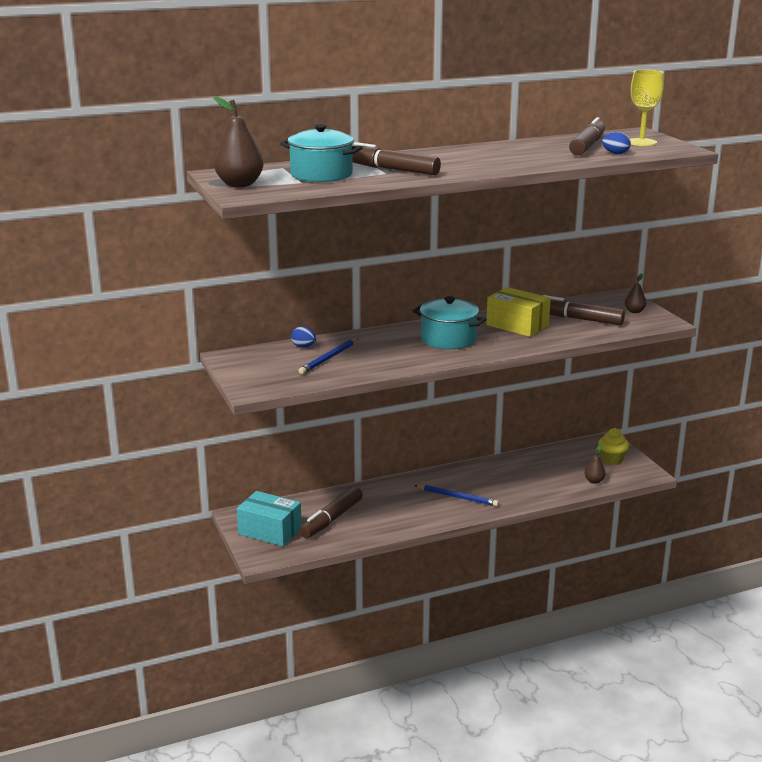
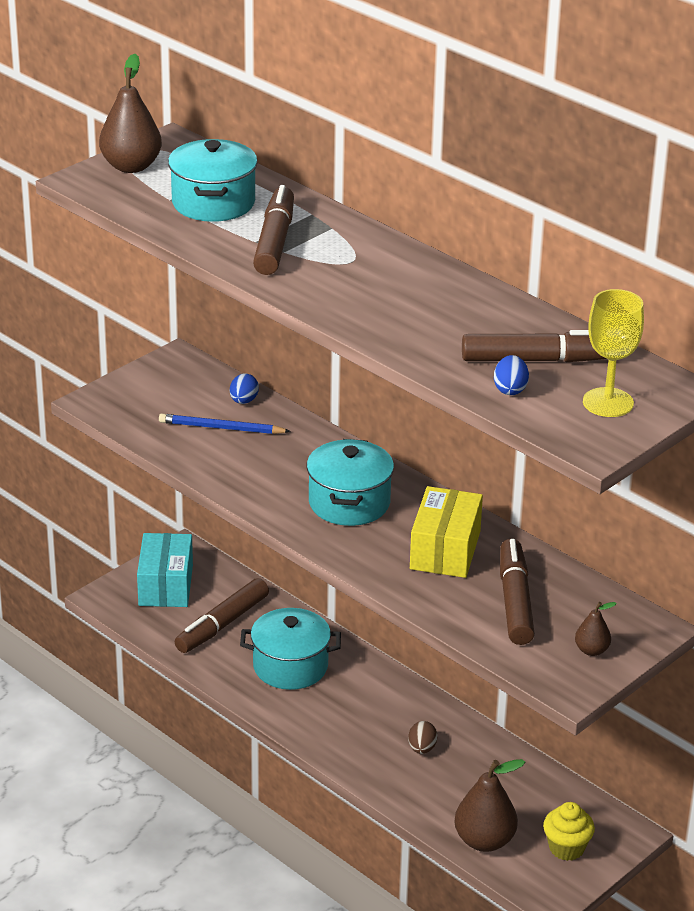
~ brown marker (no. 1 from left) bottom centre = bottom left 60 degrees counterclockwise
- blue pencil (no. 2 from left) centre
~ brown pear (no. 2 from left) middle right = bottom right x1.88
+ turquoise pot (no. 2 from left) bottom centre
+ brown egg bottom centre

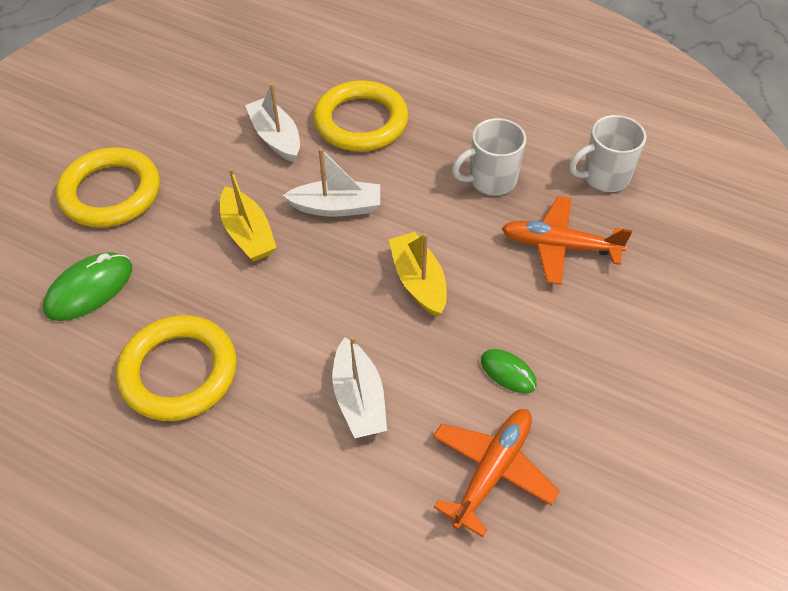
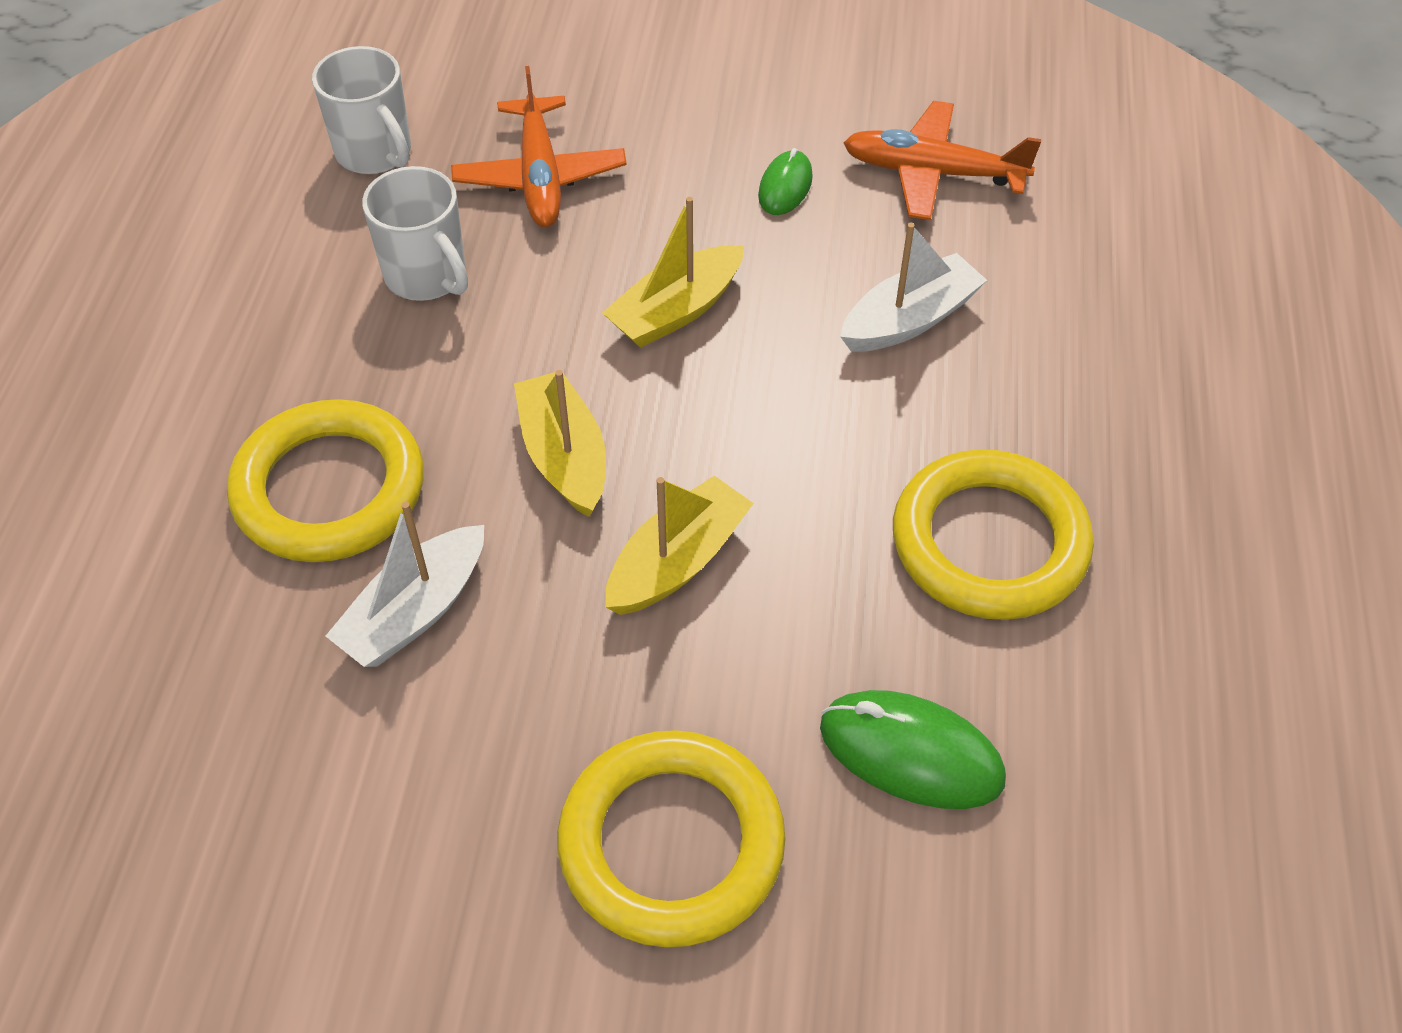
~ white boat (no. 2 from left) top centre to yellow boat (no. 1 from left) centre

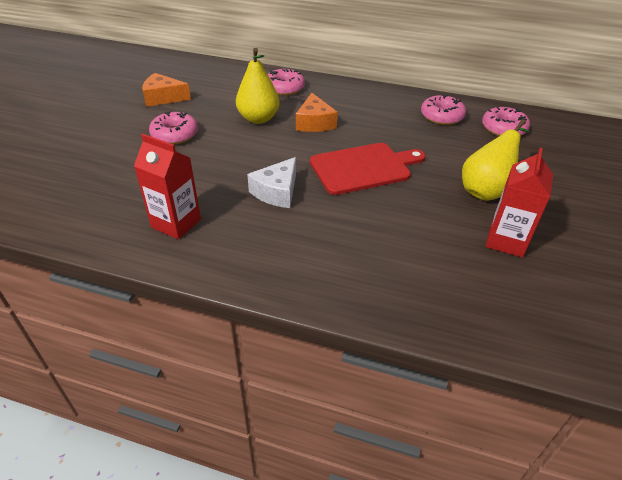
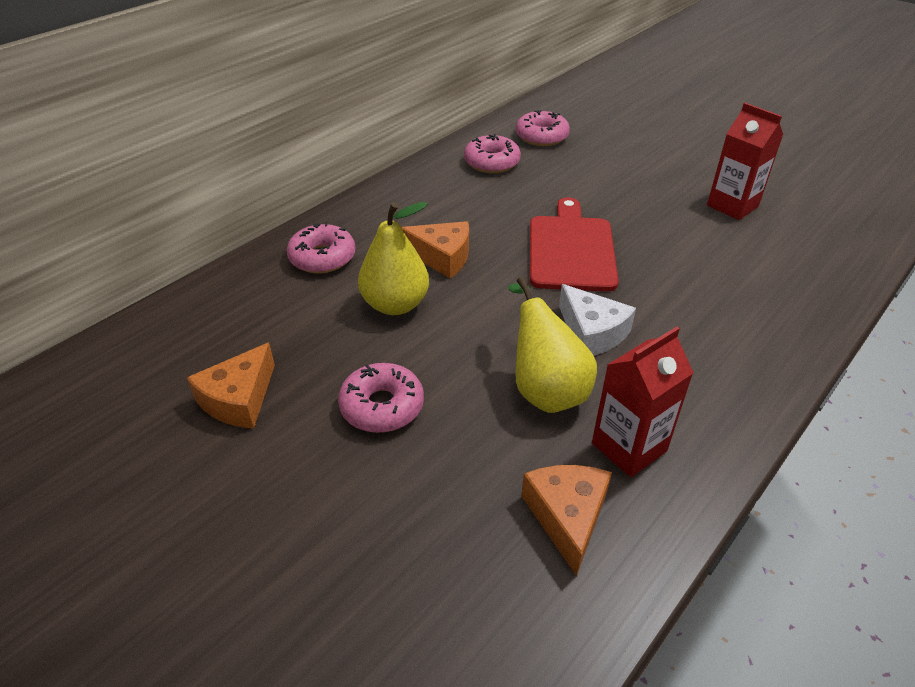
~ yellow pear (no. 2 from left) middle right to centre
+ orange cheese (no. 3 from left) bottom centre

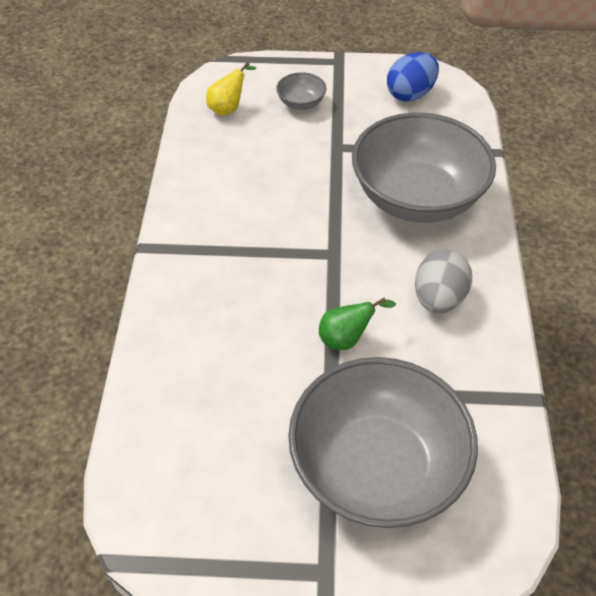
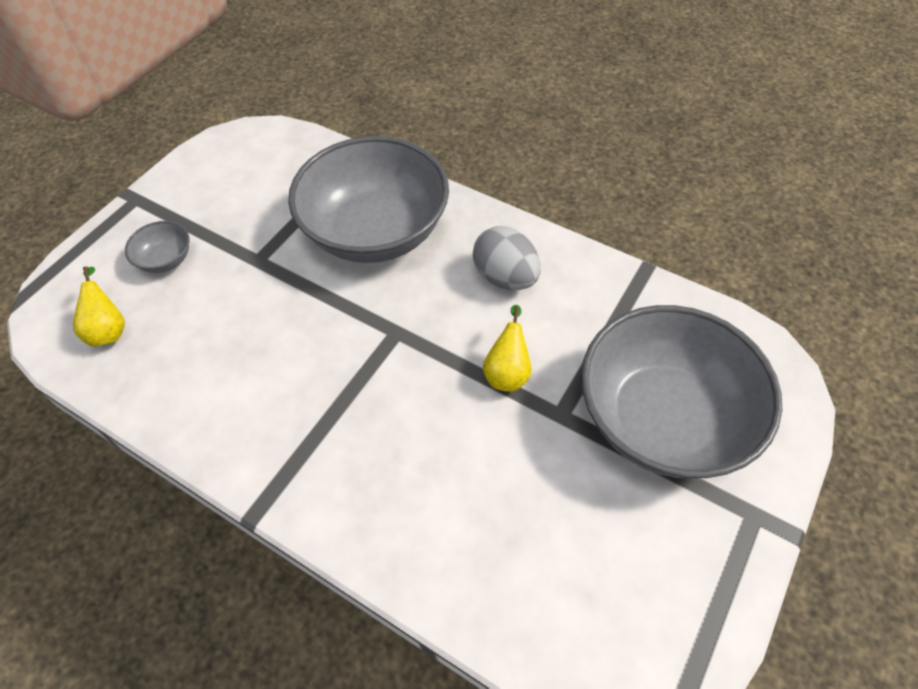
~ green pear centre to yellow pear (no. 2 from left) centre
- blue egg top right

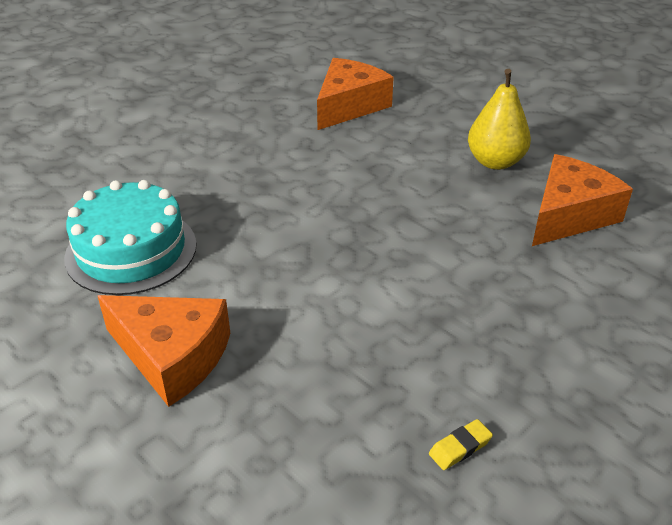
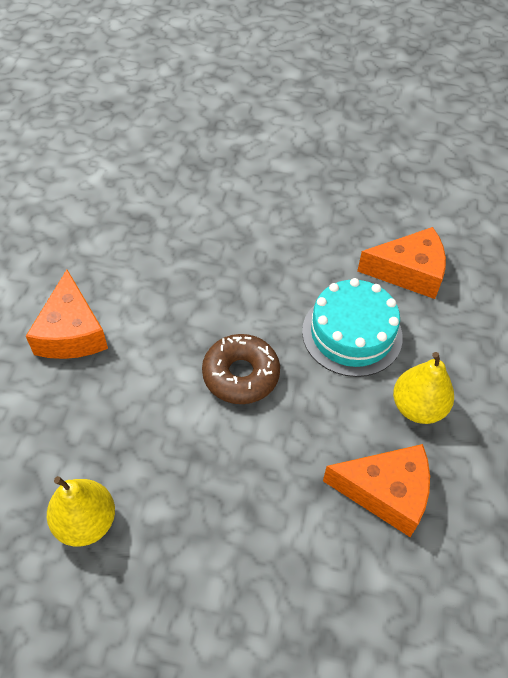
~ turquoise cake middle left to middle right
~ yellow eraser bottom right to yellow pear (no. 1 from left) bottom left
+ brown donut centre

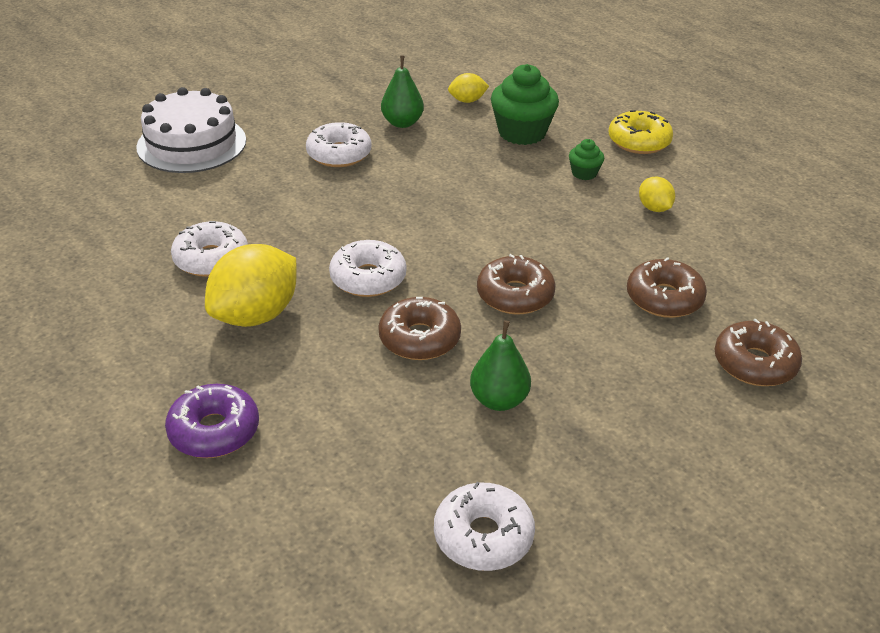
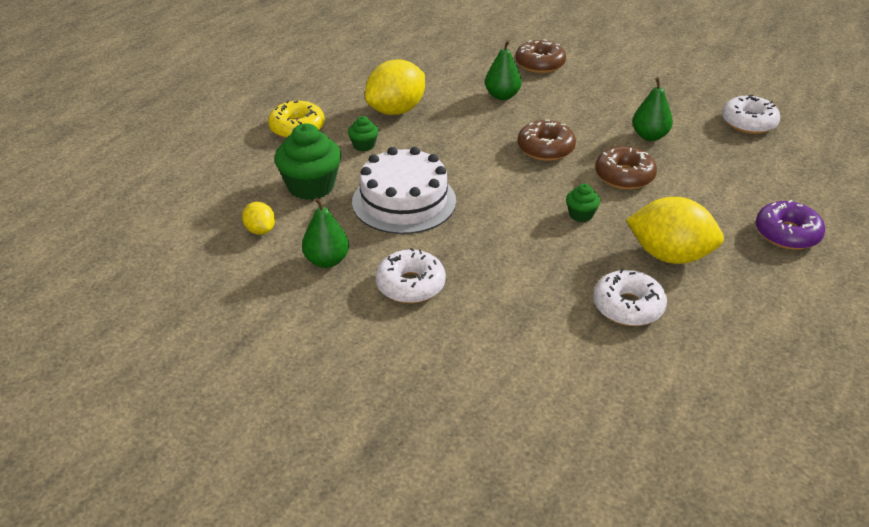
~ white cake top left to centre
~ white donut (no. 3 from left) centre to green cupcake (no. 3 from left) middle right
~ brown donut (no. 3 from left) middle right to green pear (no. 2 from left) top centre
~ yellow lemon (no. 3 from left in the first image) top right = top centre x2.02

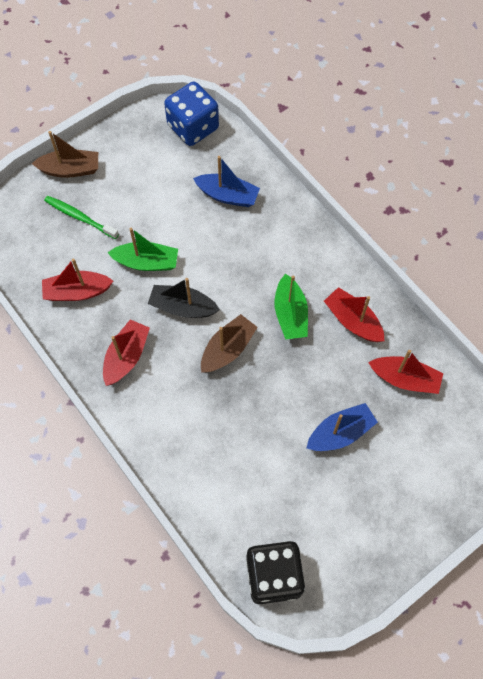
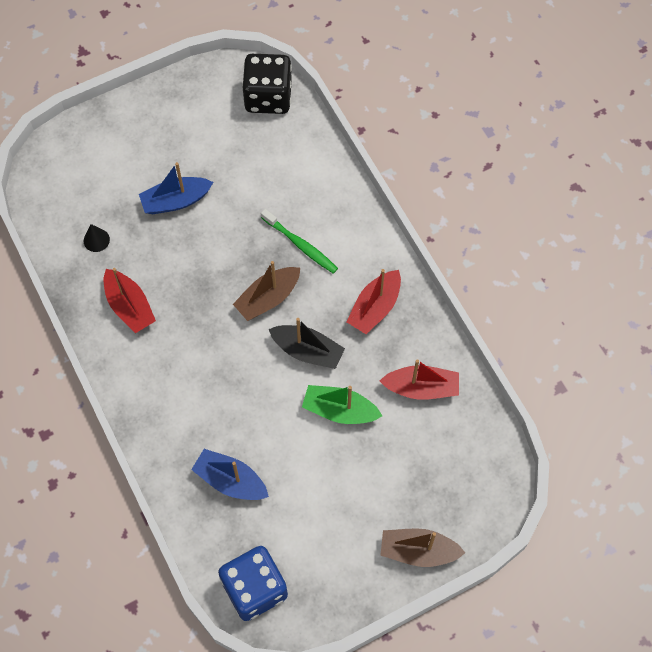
~ green toothbrush top left to centre
- green boat (no. 2 from left) centre
~ red boat (no. 4 from left) middle right to black cone middle left

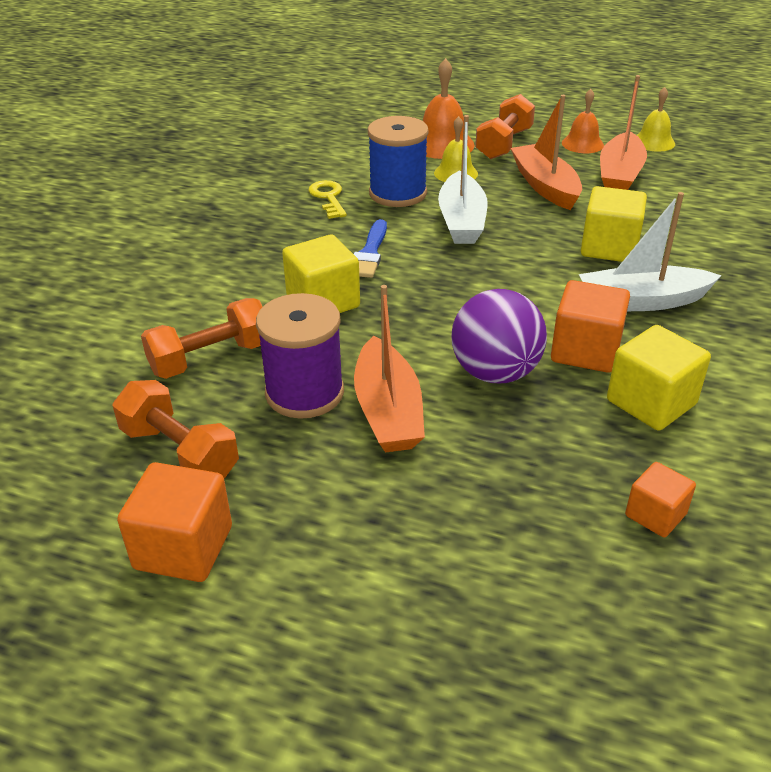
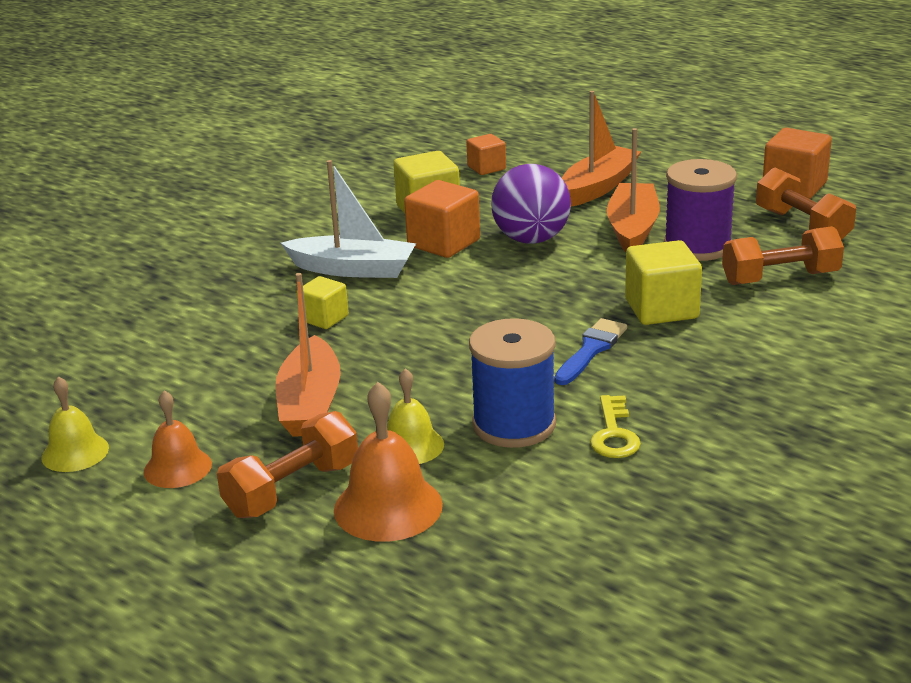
- white boat (no. 1 from left) top centre
~ yellow cube (no. 2 from left in the first image) top right = centre x0.61
~ orange boat (no. 3 from left in the first image) top right to orange boat (no. 2 from left) top centre

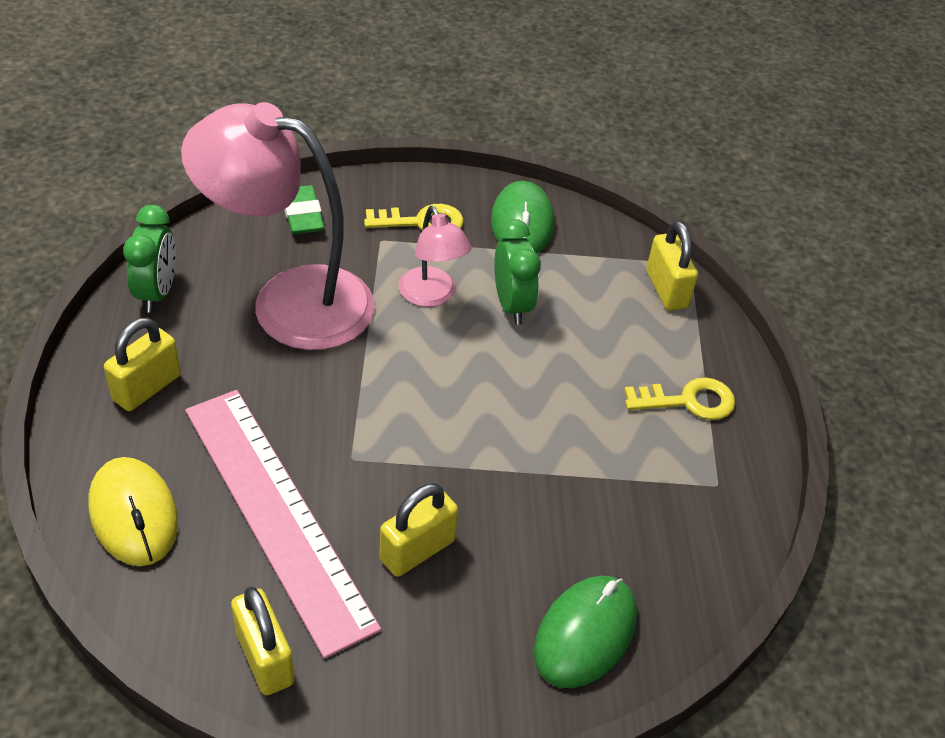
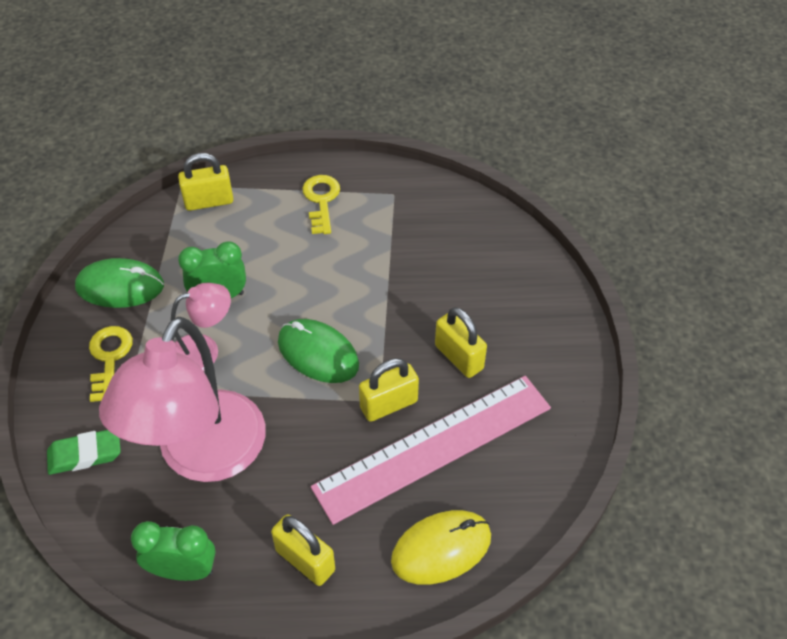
~ yellow padlock (no. 2 from left in the first image) bottom left to yellow padlock (no. 3 from left) centre
~ green mouse (no. 2 from left) bottom centre to centre

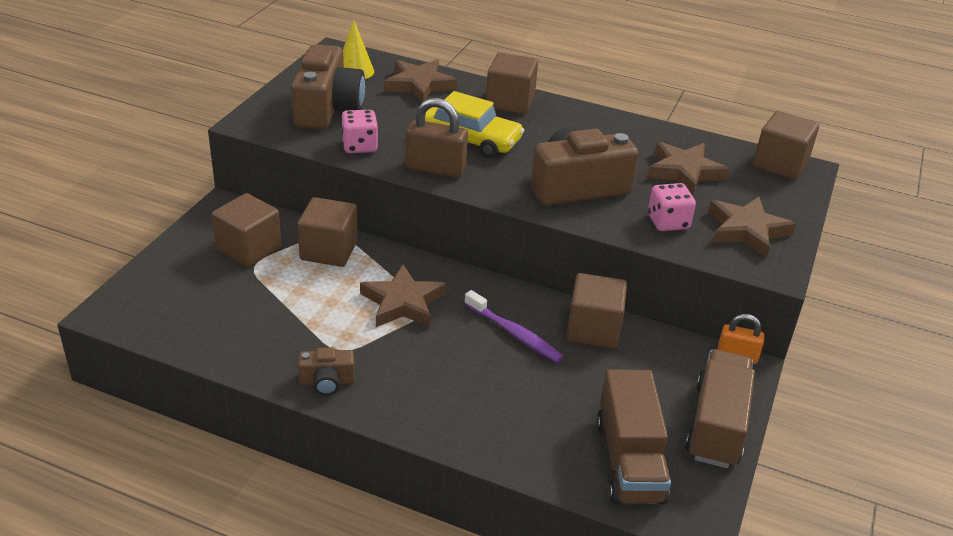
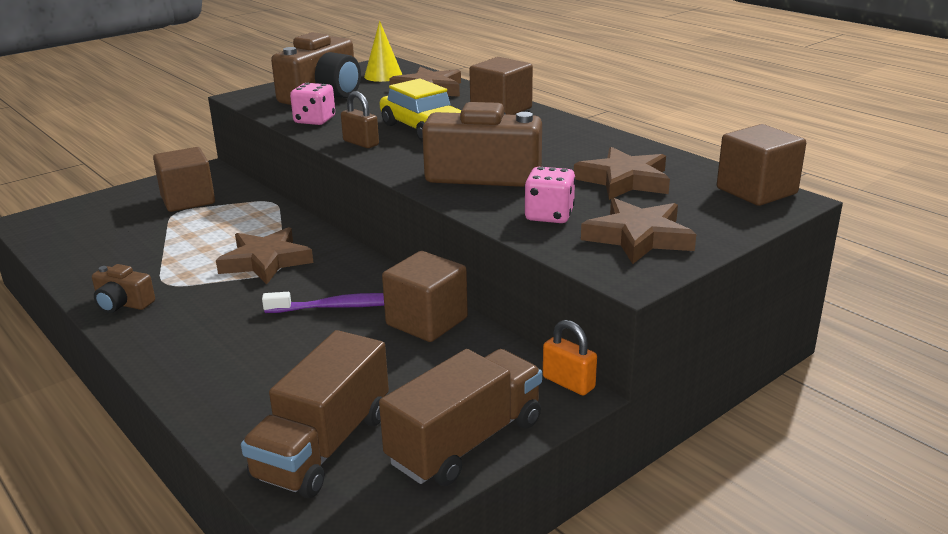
- brown cube (no. 2 from left) centre
~ brown padlock top centre = top centre x0.63
~ purple toothbrush centre = centre 75 degrees counterclockwise

